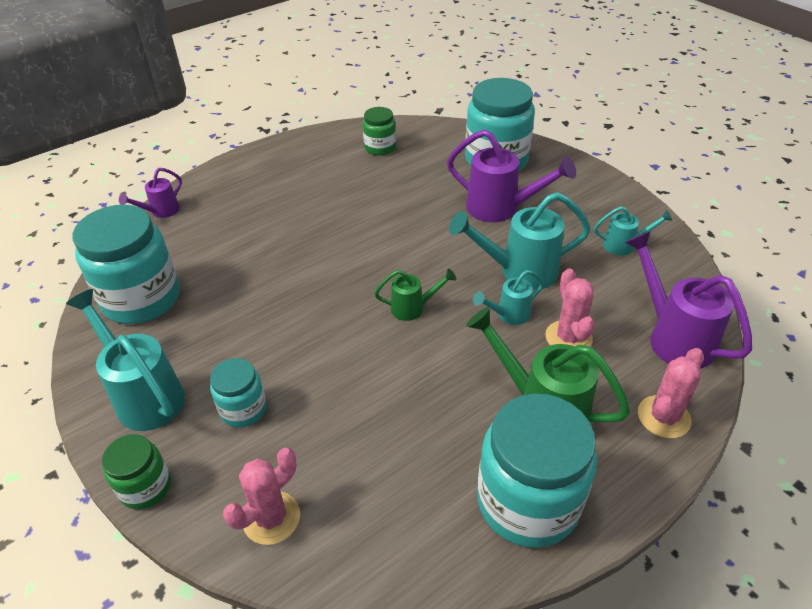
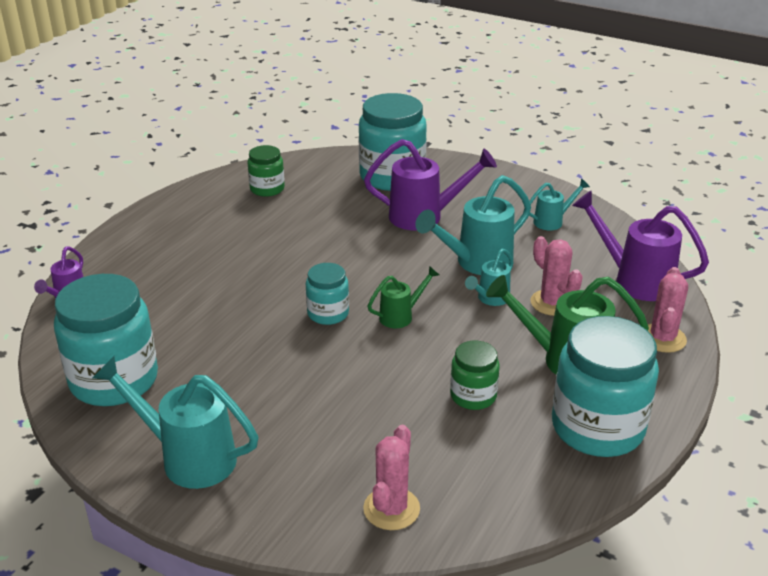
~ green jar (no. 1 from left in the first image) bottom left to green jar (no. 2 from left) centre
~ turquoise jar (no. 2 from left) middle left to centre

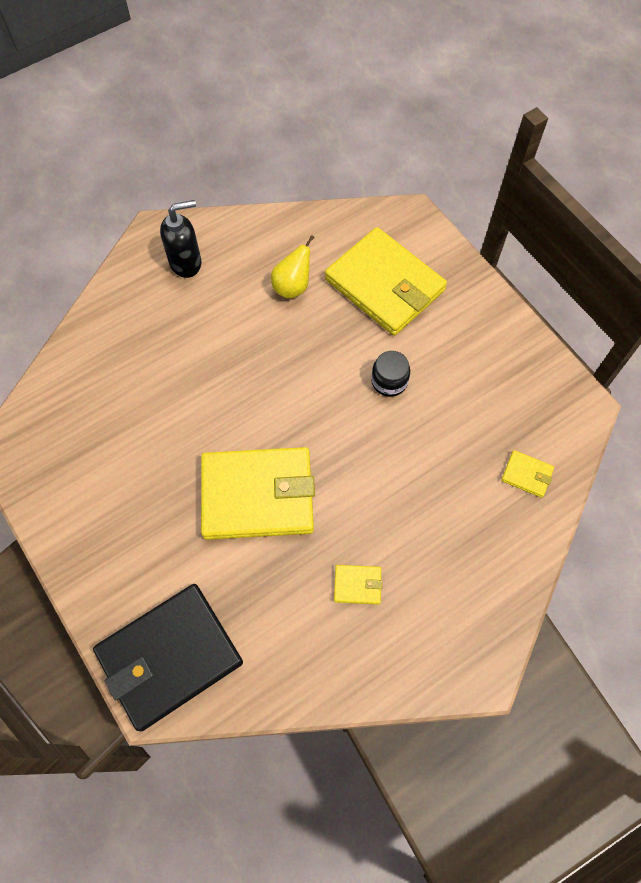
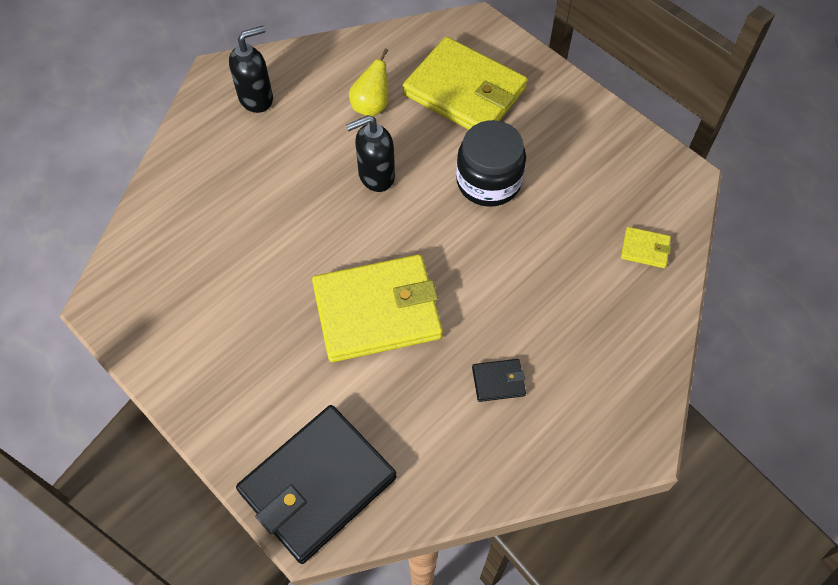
~ yellow wallet (no. 2 from left) centre to black wallet (no. 2 from left) centre
~ black jar centre = top centre x1.73
+ black soap dispenser (no. 2 from left) top centre

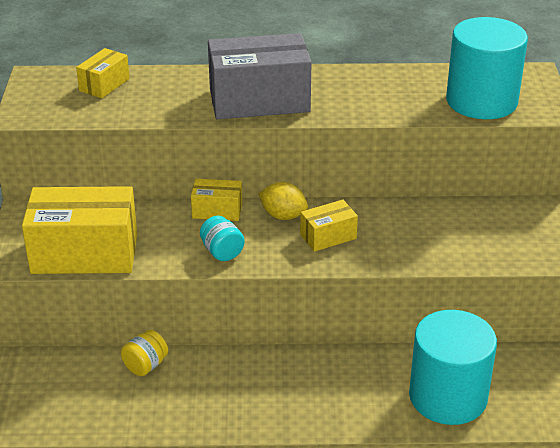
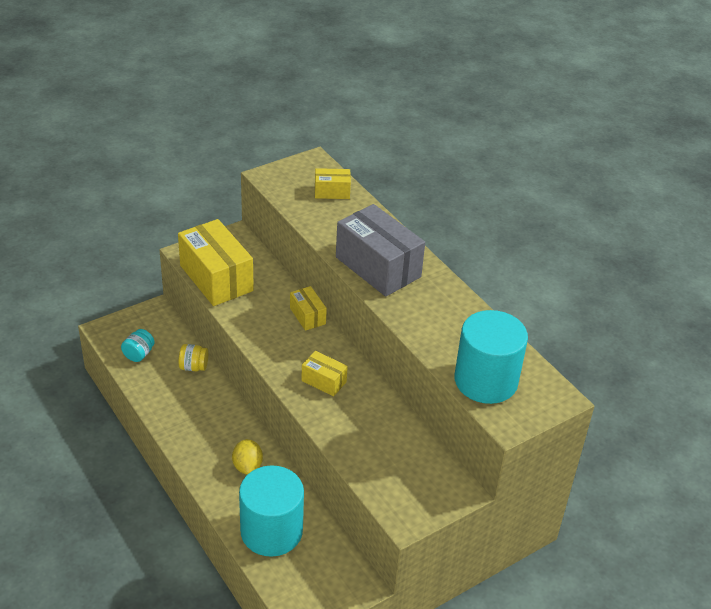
~ turquoise jar centre to middle left
~ yellow lemon centre to bottom centre

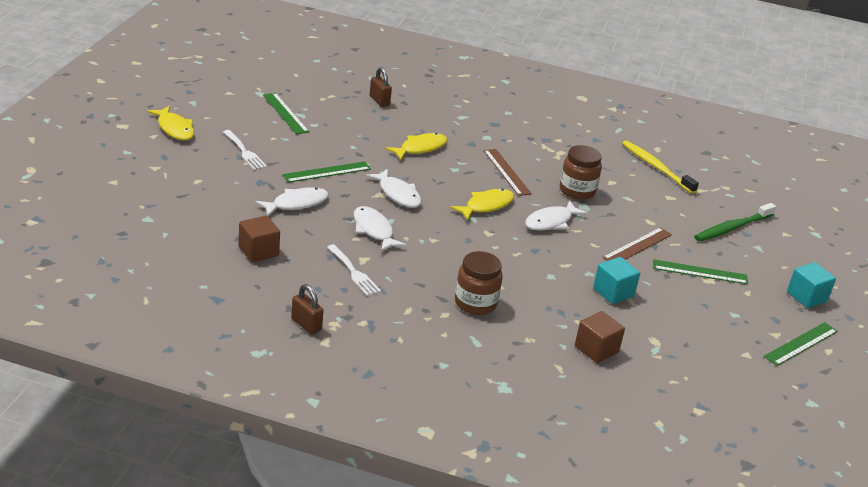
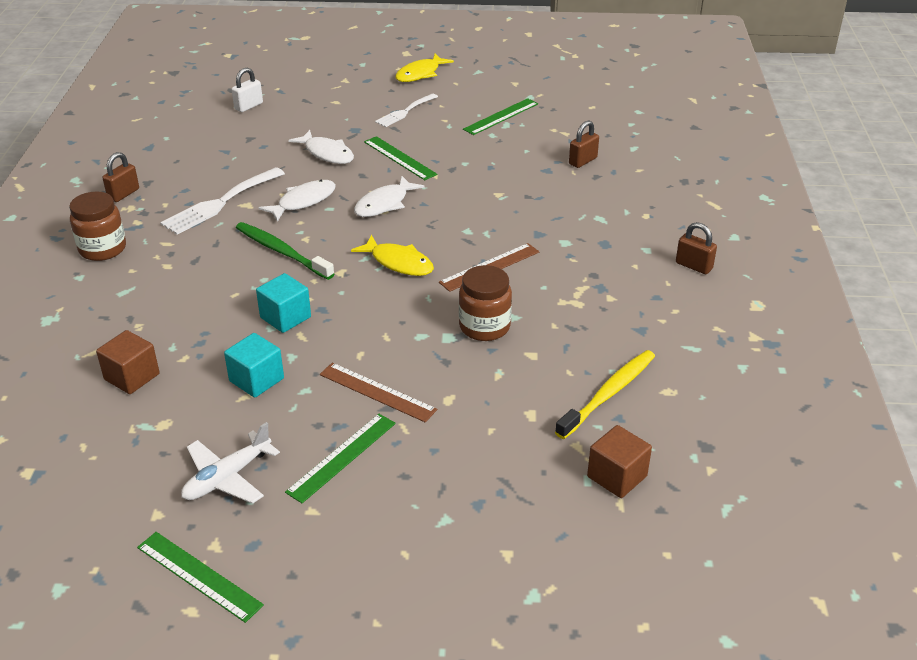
~ brown cube (no. 1 from left in the first image) middle left to brown cube (no. 2 from left) bottom right
~ white fork (no. 2 from left in the first image) centre = top left x1.57
- yellow fish (no. 2 from left) top centre
~ brown jar (no. 1 from left) centre to middle left
- white fish (no. 4 from left) centre
~ green ruler (no. 3 from left in the first image) middle right = bottom centre 45 degrees clockwise
~ green toothbrush middle right to middle left
~ turquoise cube (no. 2 from left) middle right to middle left
+ white plane bottom left
+ white padlock top left
+ brown padlock (no. 3 from left) middle right

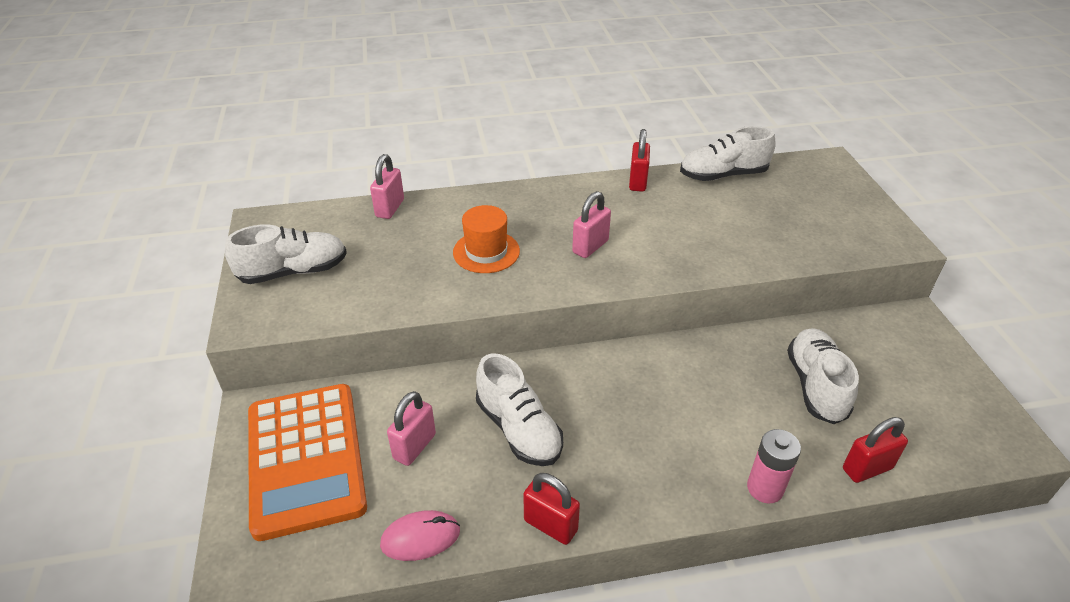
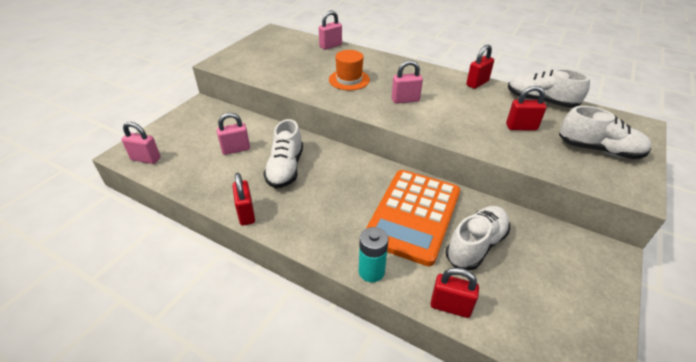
~ white shoe (no. 1 from left in the first image) middle left to white shoe (no. 4 from left) middle right
~ orange calculator bottom left to centre
- pink mouse bottom centre
~ pink battery bottom right to turquoise battery bottom centre
+ pink padlock (no. 1 from left) middle left
+ red padlock (no. 4 from left) top right

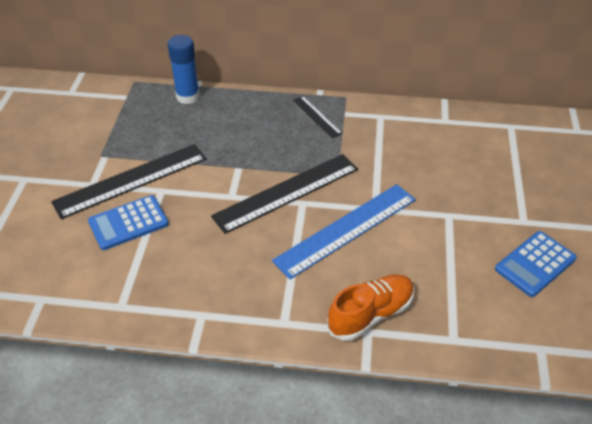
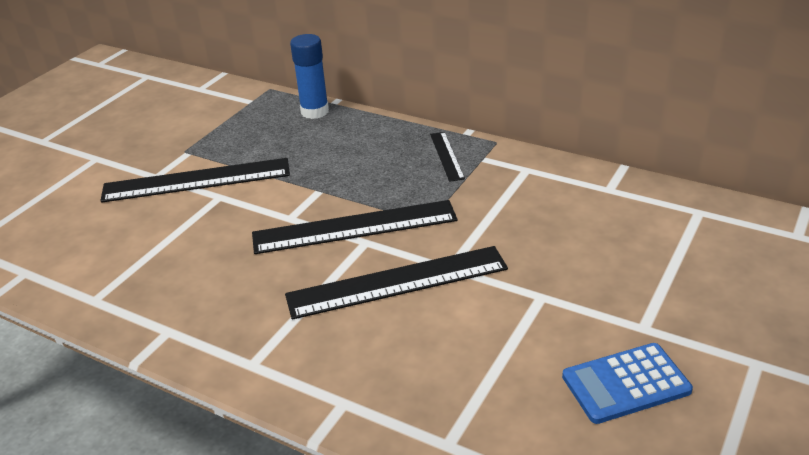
- blue calculator (no. 1 from left) middle left
~ blue ruler centre to black ruler (no. 3 from left) centre
- orange shoe bottom centre

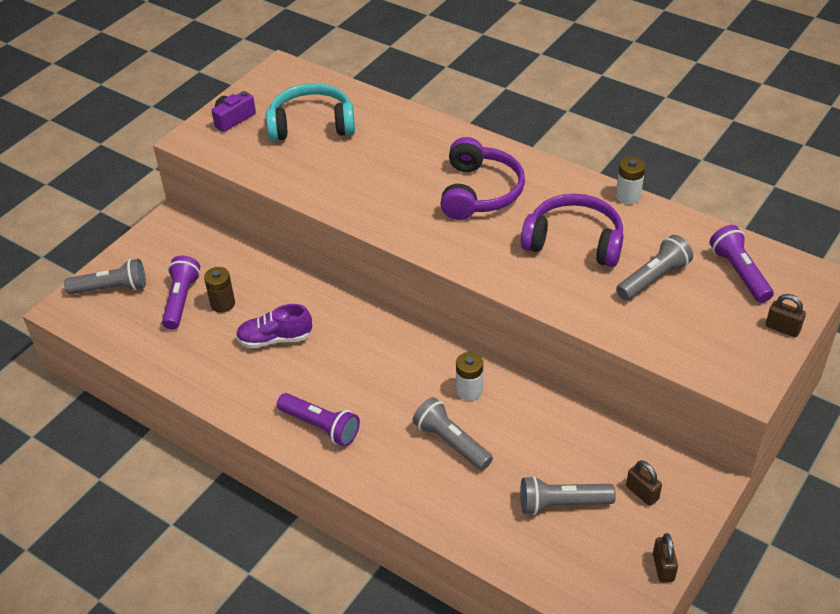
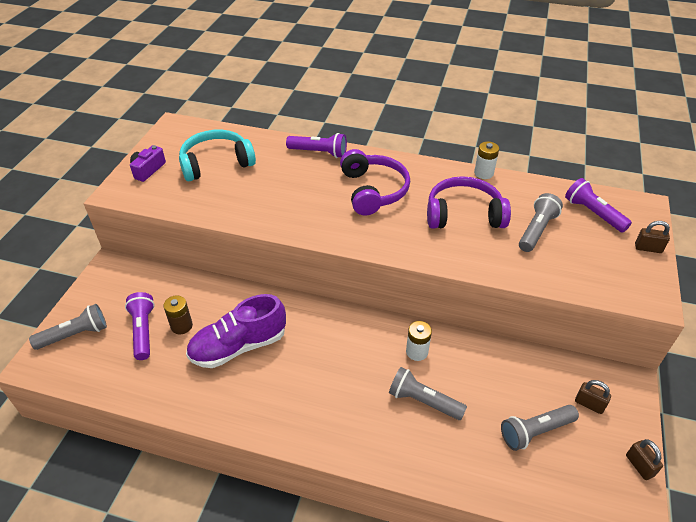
~ purple shoe middle left = centre x1.54
~ purple flashlight (no. 2 from left) bottom centre to top centre

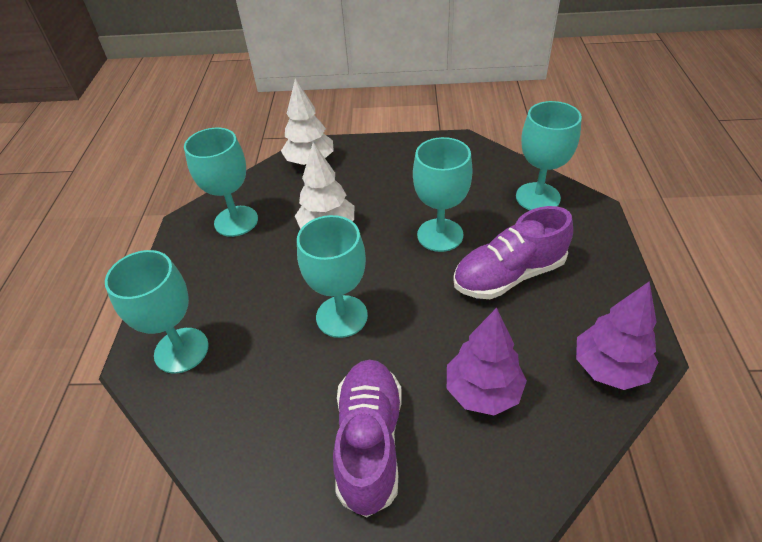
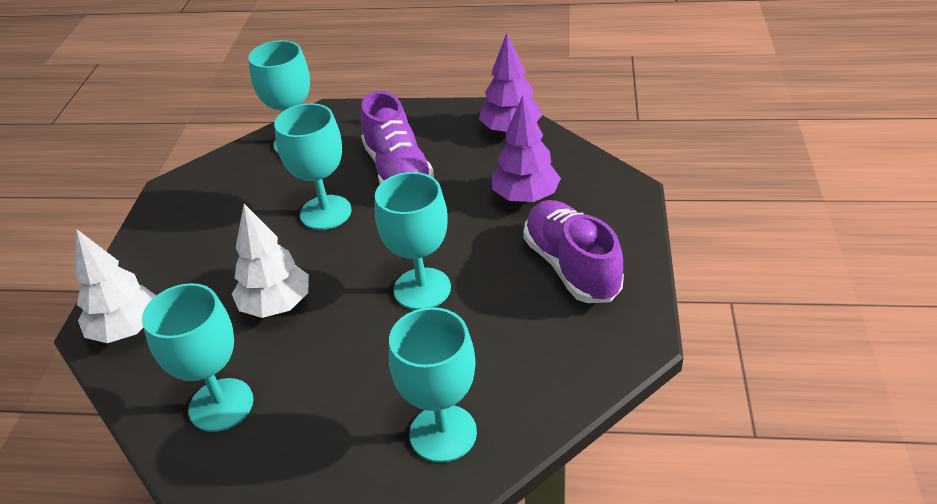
~ purple shoe (no. 1 from left in the first image) bottom centre = centre 60 degrees clockwise

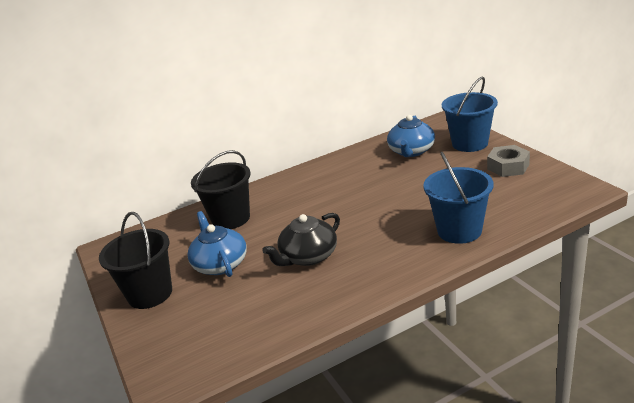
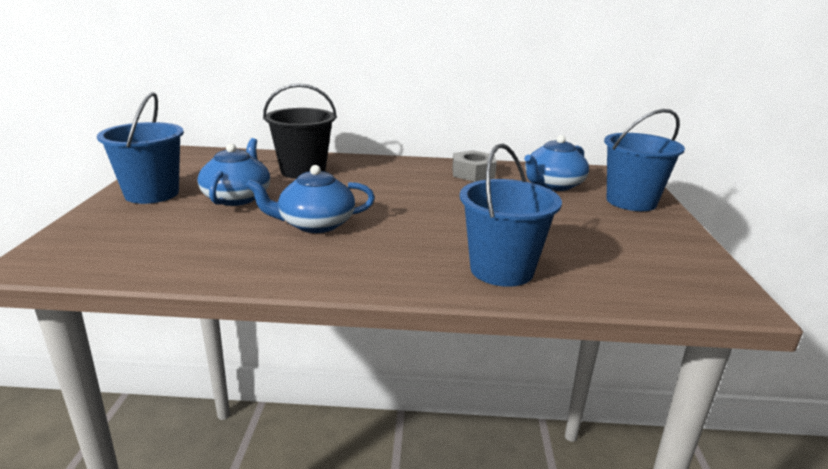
~ black bucket (no. 1 from left) middle left to blue bucket (no. 1 from left) top left
~ black teapot centre to blue teapot (no. 2 from left) centre
~ grey nut middle right to centre

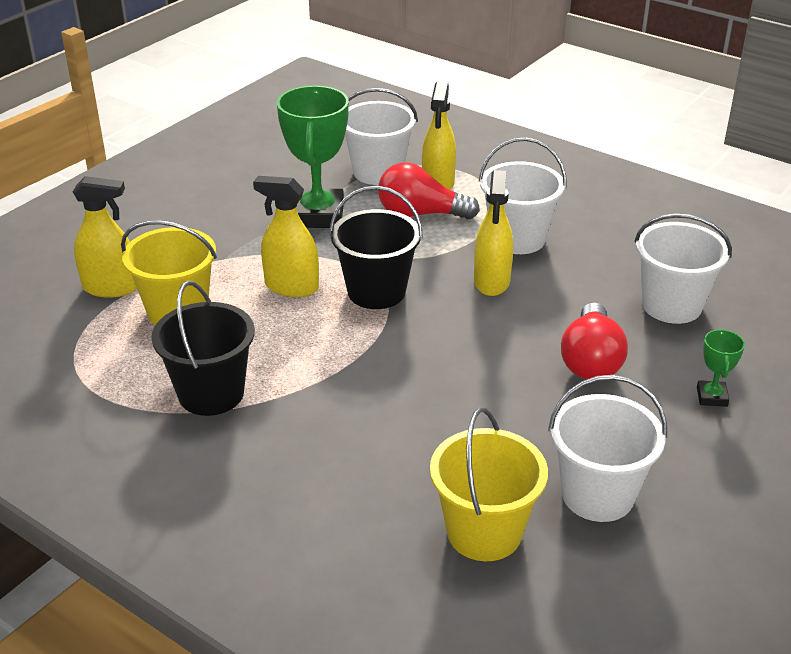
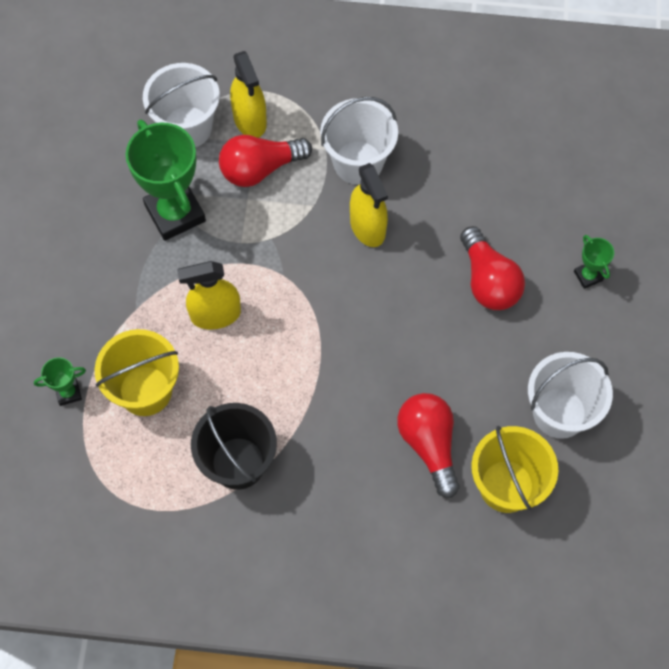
~ yellow spray bottle (no. 1 from left) middle left to green trophy (no. 1 from left) middle left
- black bucket (no. 2 from left) centre
- white bucket (no. 4 from left) middle right
+ red light bulb (no. 2 from left) centre

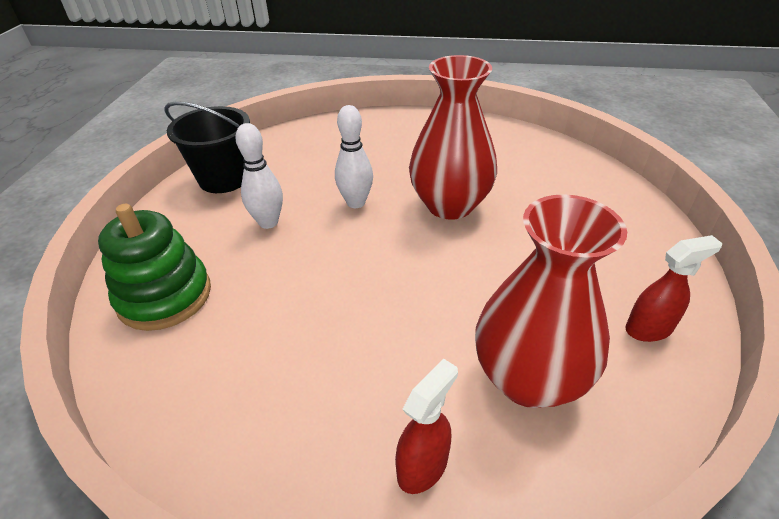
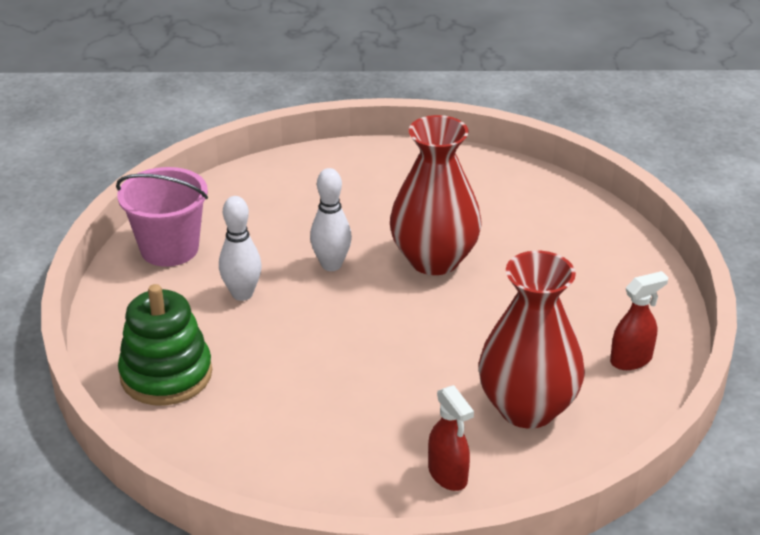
~ black bucket top left to pink bucket middle left
~ red spray bottle (no. 1 from left) bottom centre = bottom centre 120 degrees clockwise

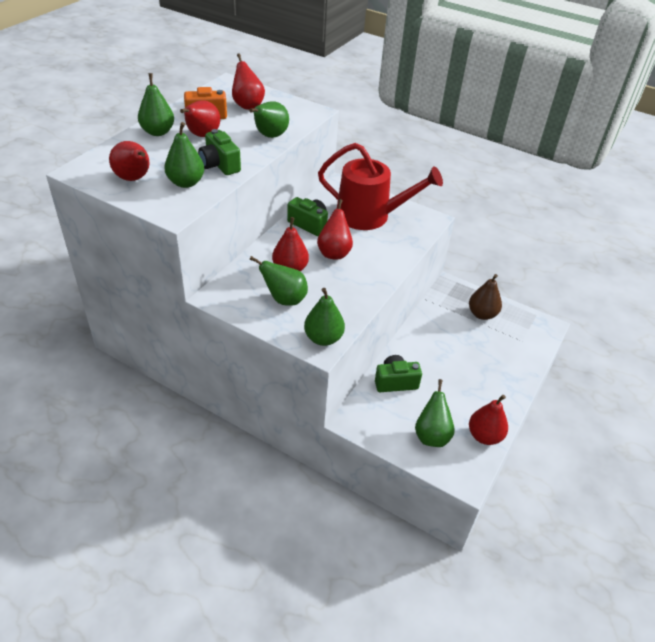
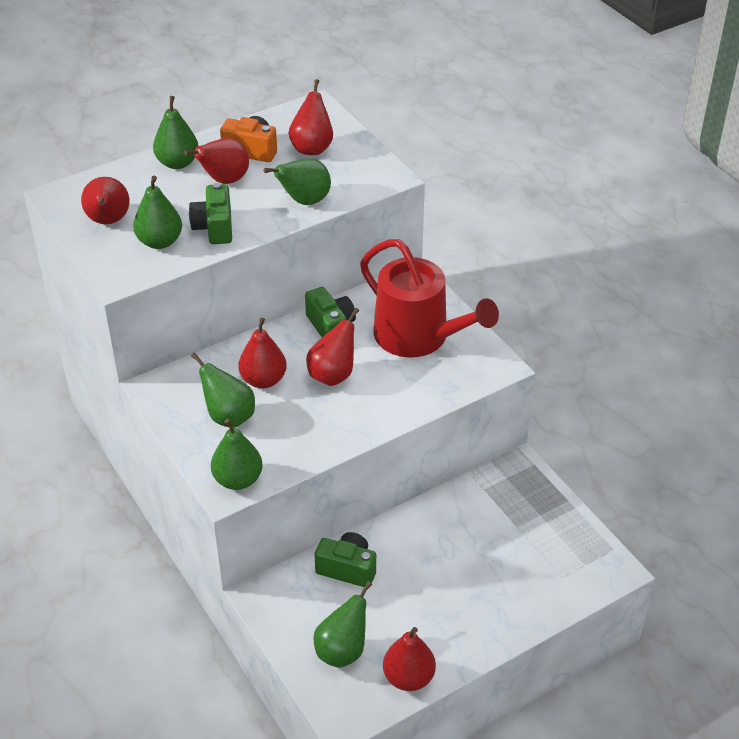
- brown pear middle right

